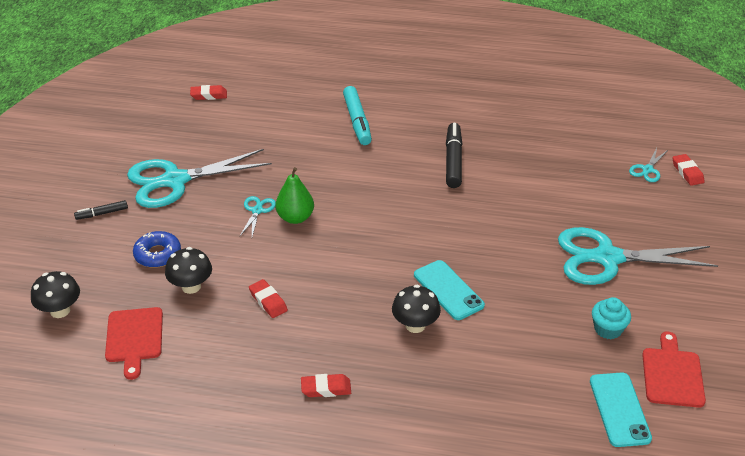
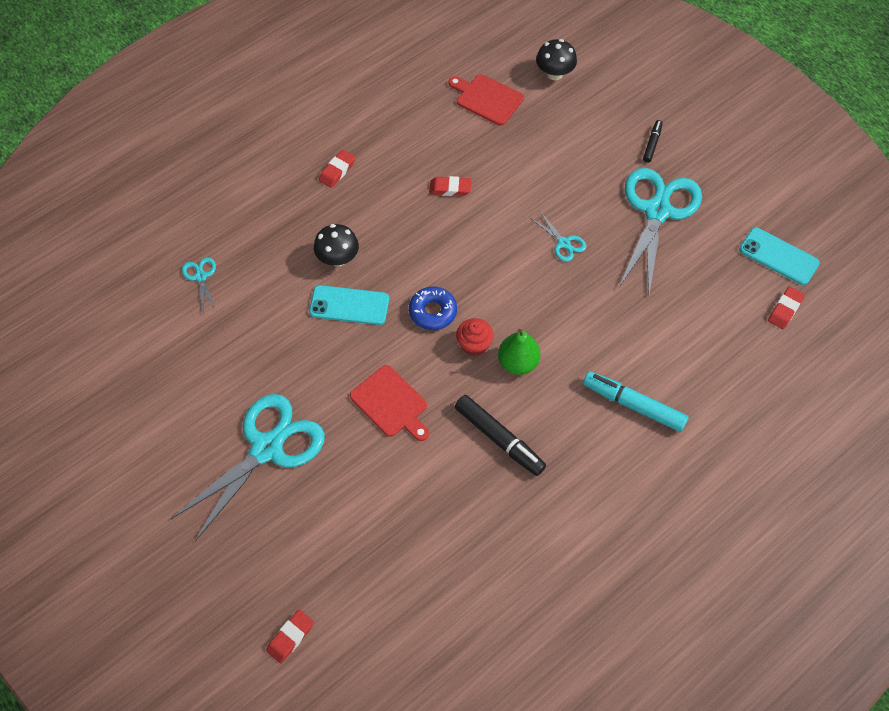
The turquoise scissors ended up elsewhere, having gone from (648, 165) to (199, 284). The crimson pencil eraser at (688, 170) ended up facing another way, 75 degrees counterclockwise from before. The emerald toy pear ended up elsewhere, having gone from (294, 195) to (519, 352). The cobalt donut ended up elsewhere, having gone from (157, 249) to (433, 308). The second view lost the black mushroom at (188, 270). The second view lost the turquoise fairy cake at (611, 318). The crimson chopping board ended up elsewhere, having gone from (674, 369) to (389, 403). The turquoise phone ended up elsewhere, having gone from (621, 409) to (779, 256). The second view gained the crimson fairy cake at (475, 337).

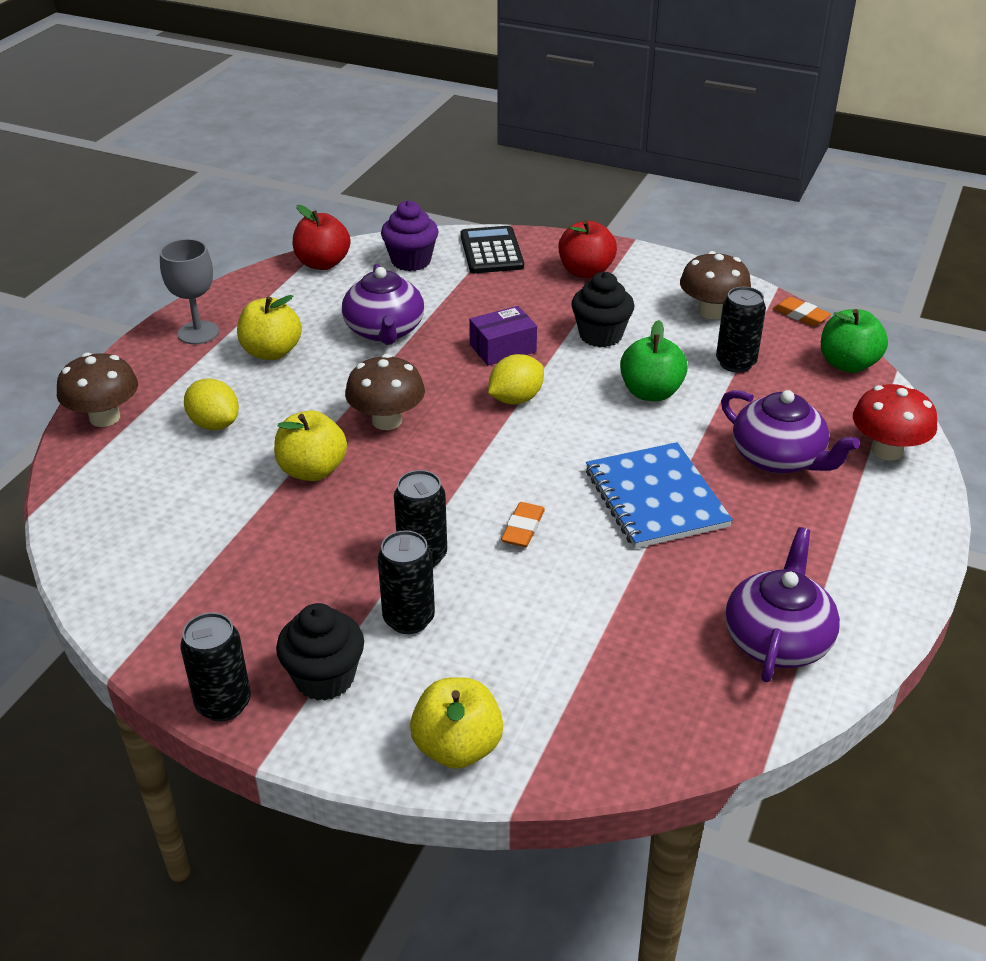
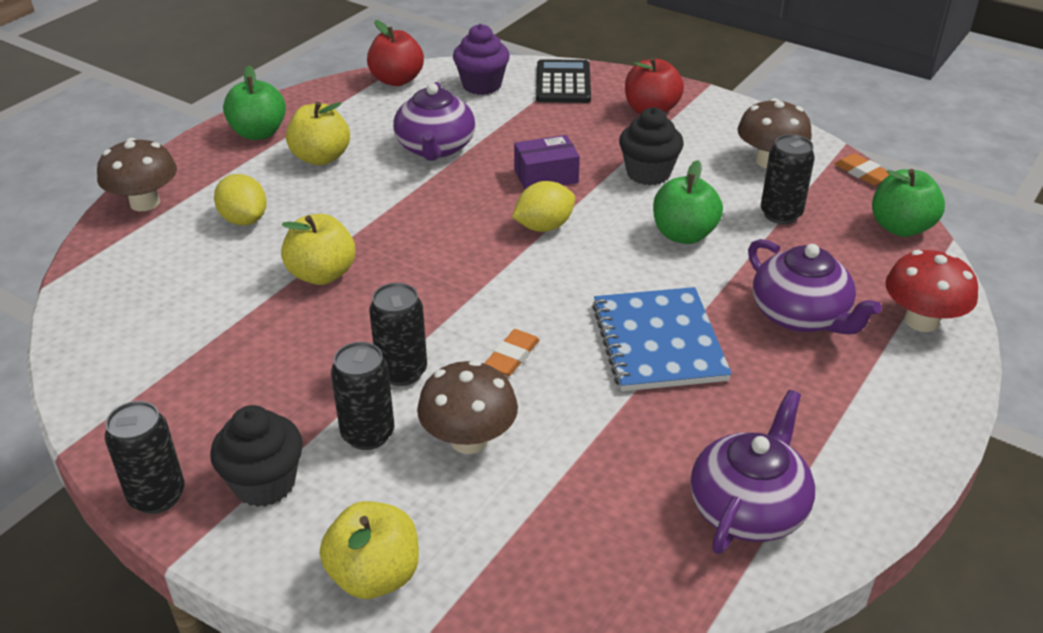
Where the grey goblet stood at (189, 291), the emerald apple fruit came to stand at (254, 102). The russet mushroom ended up elsewhere, having gone from (385, 392) to (467, 407).

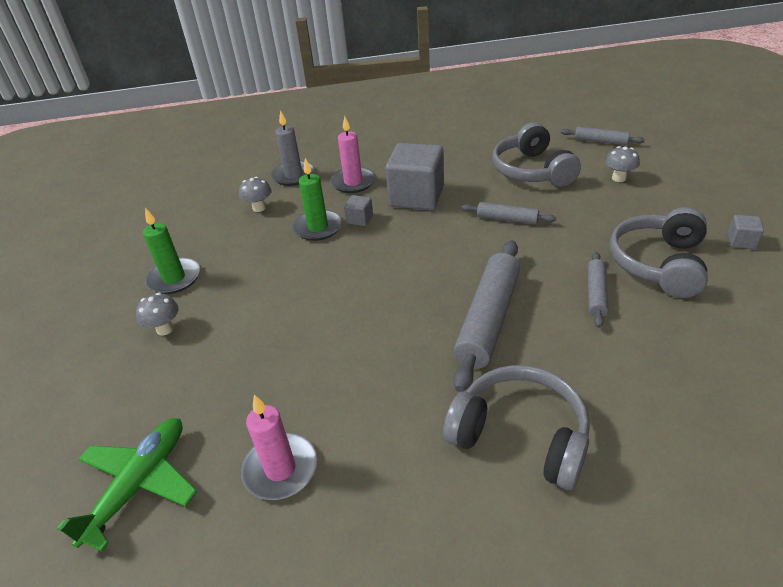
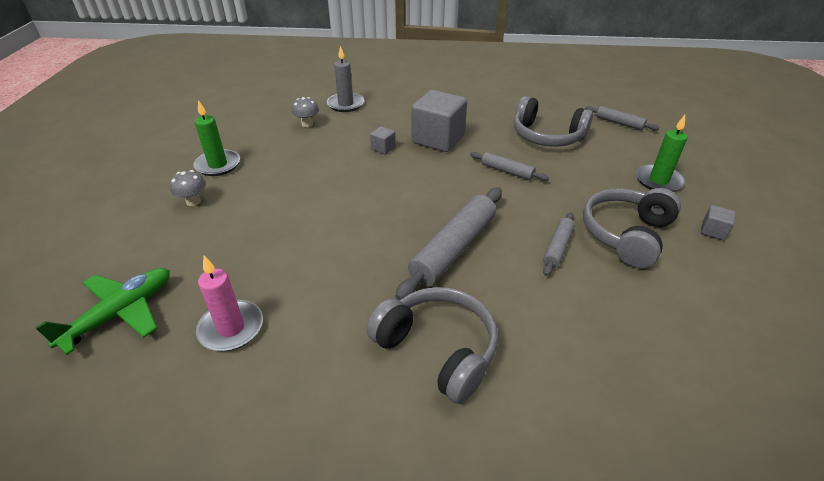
The second view lost the rosy candle at (353, 154). The grey headphones at (536, 154) ended up facing another way, 60 degrees counterclockwise from before. The second view lost the grey mushroom at (622, 164). The emerald candle ended up elsewhere, having gone from (317, 199) to (662, 153).

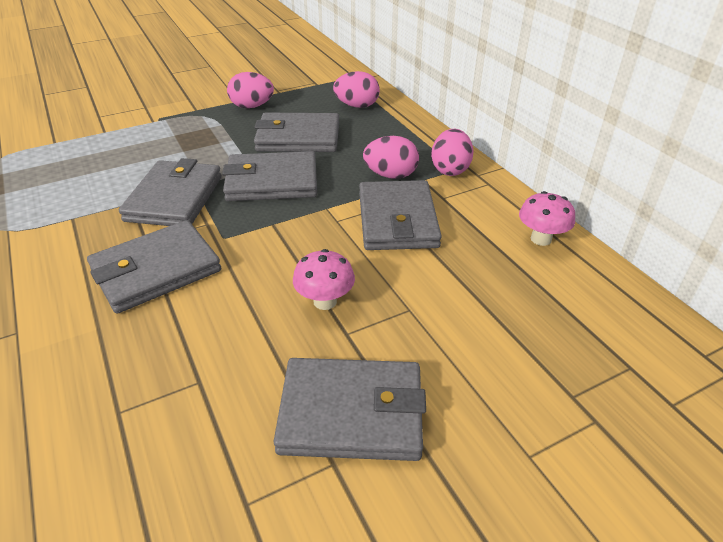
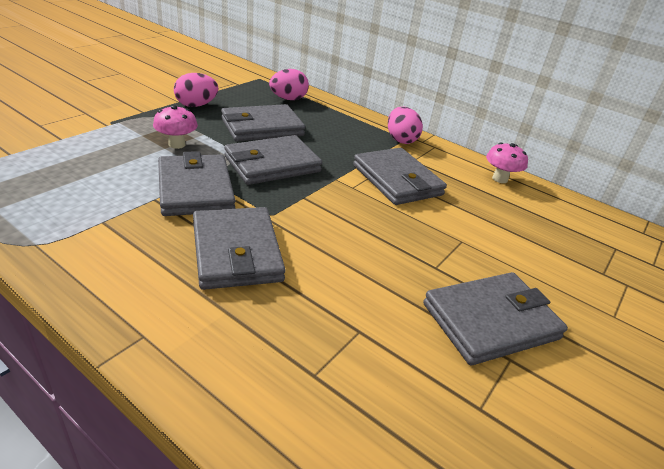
The second view lost the rosy egg shape at (391, 157). The grey card wallet at (154, 267) ended up facing another way, 45 degrees counterclockwise from before. The rosy mushroom ended up elsewhere, having gone from (324, 279) to (175, 127).

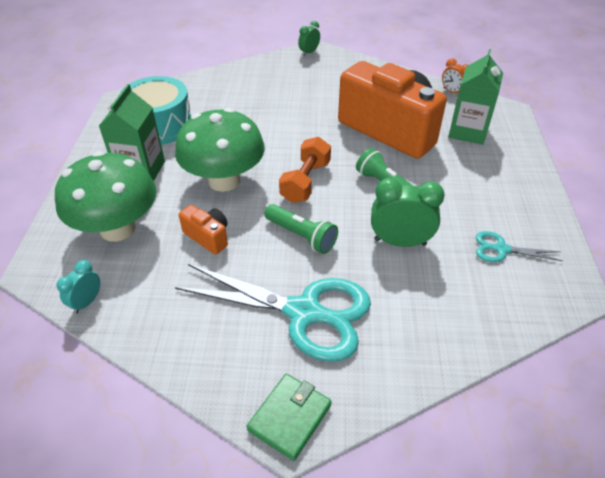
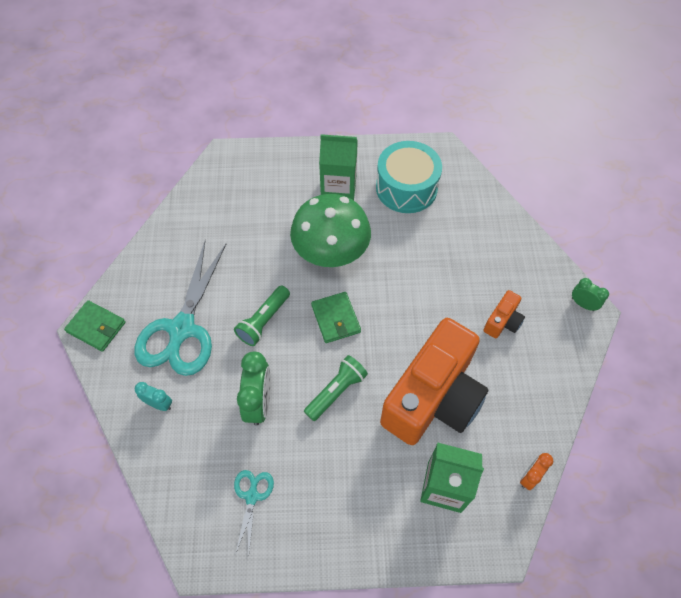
Where the orange-coloured hand weight stood at (305, 170), the emerald card wallet came to stand at (336, 317). The second view lost the emerald mushroom at (106, 196). The orange-coloured photo camera ended up elsewhere, having gone from (203, 230) to (504, 314). The turquoise alarm clock ended up elsewhere, having gone from (78, 286) to (153, 396).

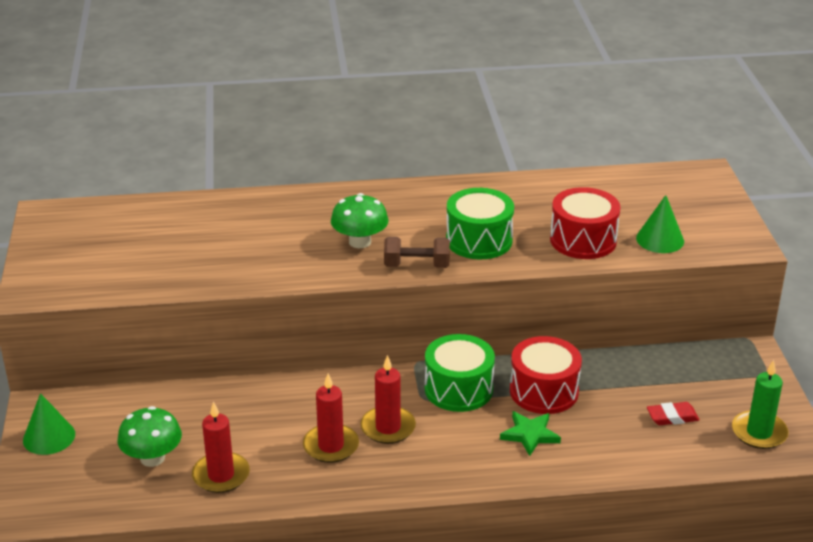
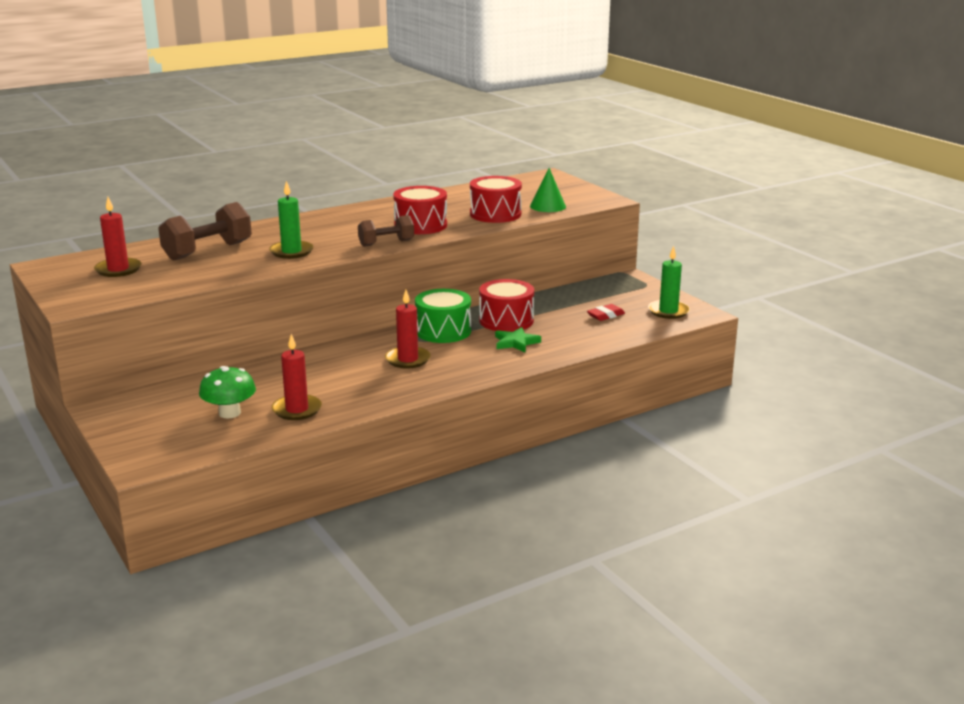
What was the emerald drum at (480, 223) turned into the crimson drum at (420, 210). The second view lost the emerald mushroom at (360, 220). The crimson candle ended up elsewhere, having gone from (331, 418) to (117, 237). The second view lost the emerald solid cone at (49, 424). The second view gained the emerald candle at (291, 220). The second view gained the russet hand weight at (205, 231).

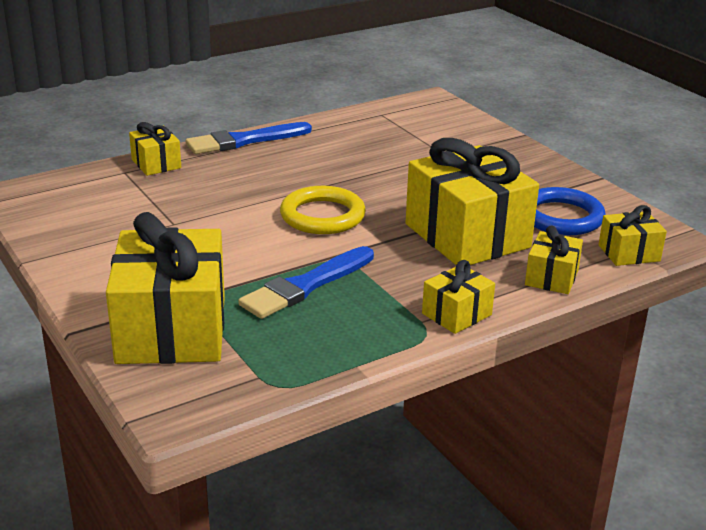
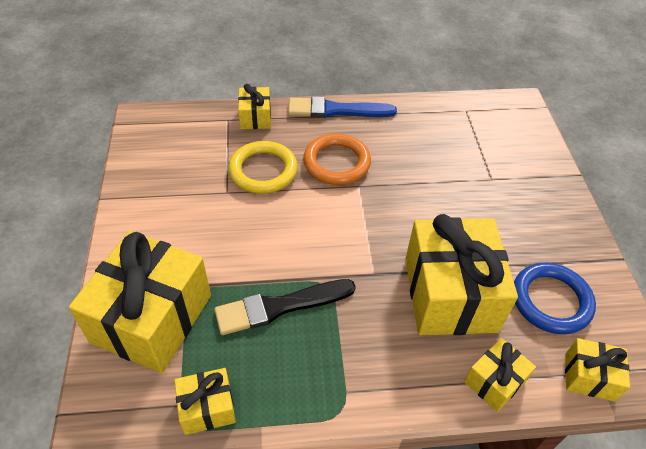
The bright yellow hoop ended up elsewhere, having gone from (323, 210) to (263, 167). What was the cobalt paintbrush at (306, 282) turned into the black paintbrush at (285, 307). The bright yellow gift ended up elsewhere, having gone from (458, 297) to (205, 401). The second view gained the orange-coloured hoop at (337, 159).

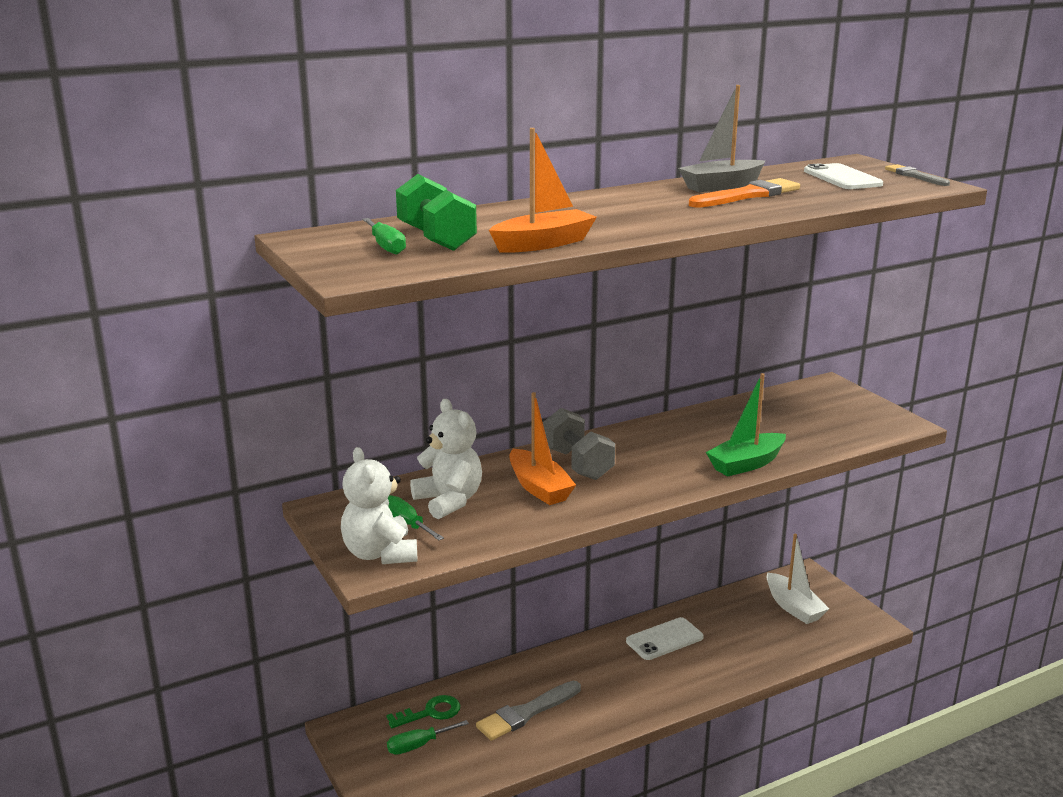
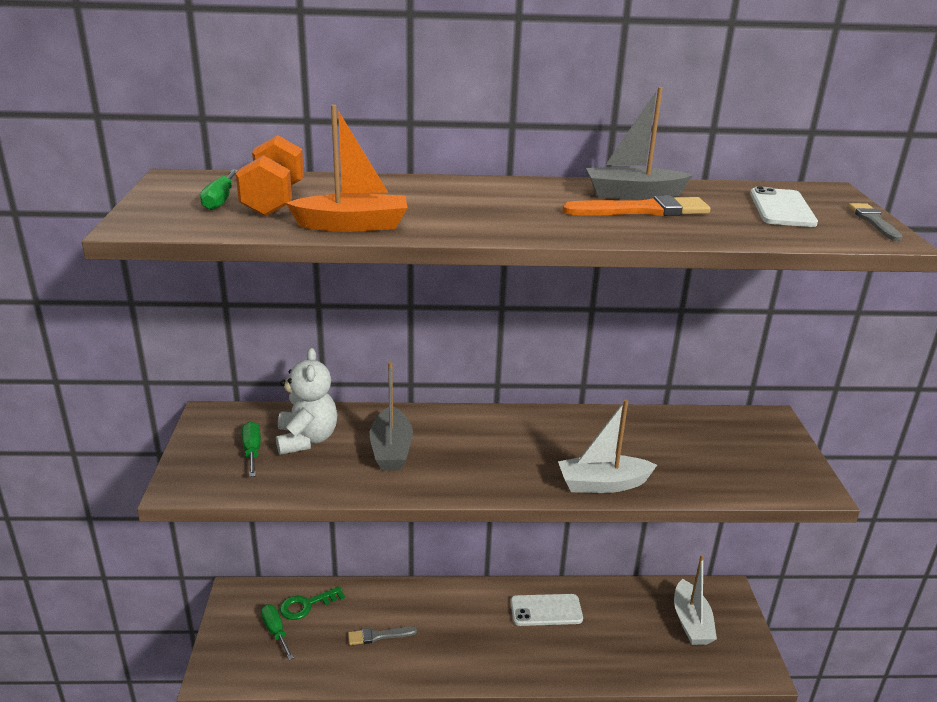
What was the emerald hand weight at (436, 212) turned into the orange-coloured hand weight at (270, 175). What was the emerald sailboat at (746, 425) turned into the snow-white sailboat at (607, 446). What was the orange-coloured sailboat at (542, 448) turned into the grey sailboat at (391, 416). The second view lost the grey hand weight at (579, 444). The second view lost the snow-white teddy bear at (379, 505). The size of the grey paintbrush at (528, 711) changed by a factor of 0.62. The emerald latchkey at (423, 711) ended up facing another way, 150 degrees clockwise from before. The emerald hand screwdriver at (428, 737) ended up facing another way, 60 degrees clockwise from before.

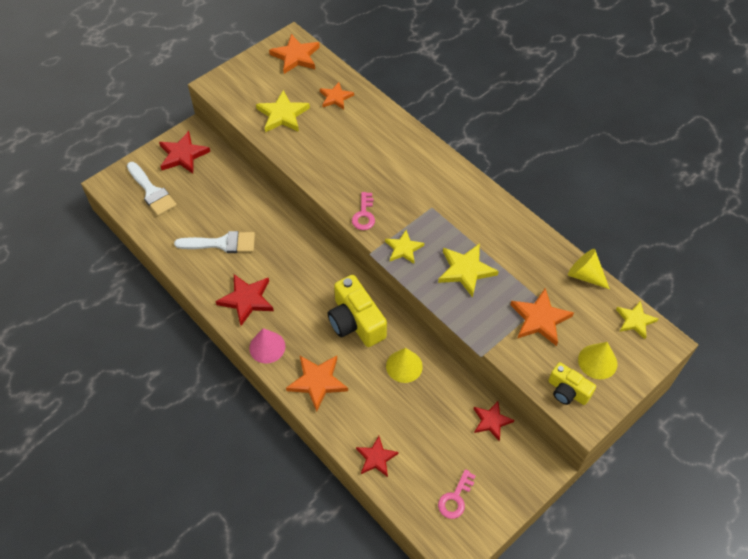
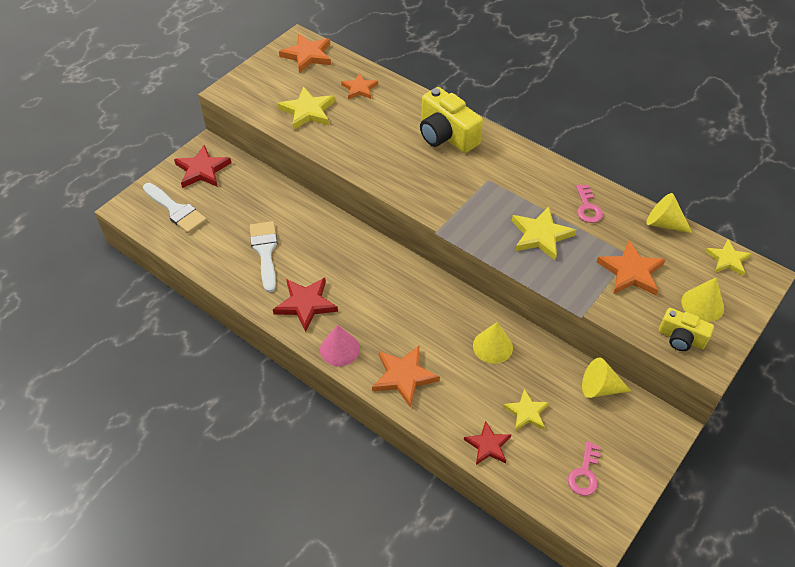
The rosy latchkey ended up elsewhere, having gone from (363, 211) to (589, 204). The bright yellow star ended up elsewhere, having gone from (404, 247) to (526, 410). The snow-white paintbrush at (214, 242) ended up facing another way, 90 degrees counterclockwise from before. The bright yellow photo camera ended up elsewhere, having gone from (357, 311) to (451, 120). Where the crimson star stood at (494, 421), the bright yellow solid cone came to stand at (606, 378).

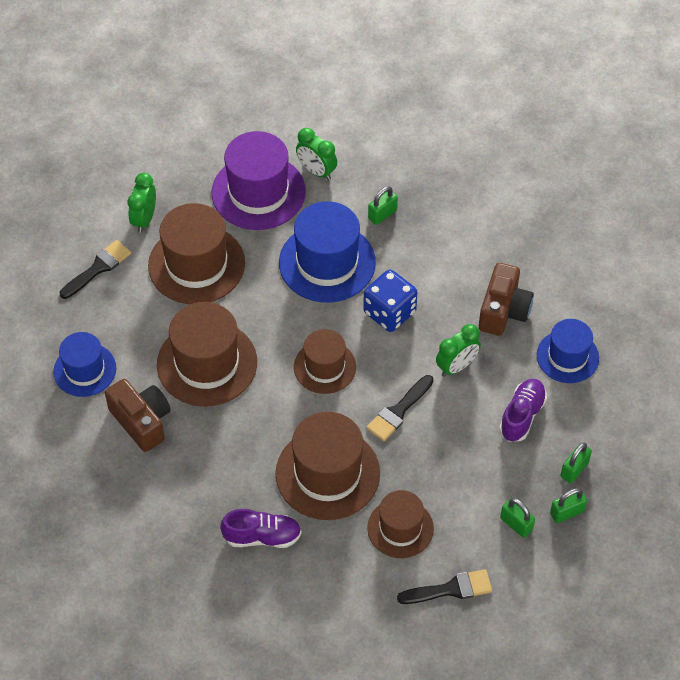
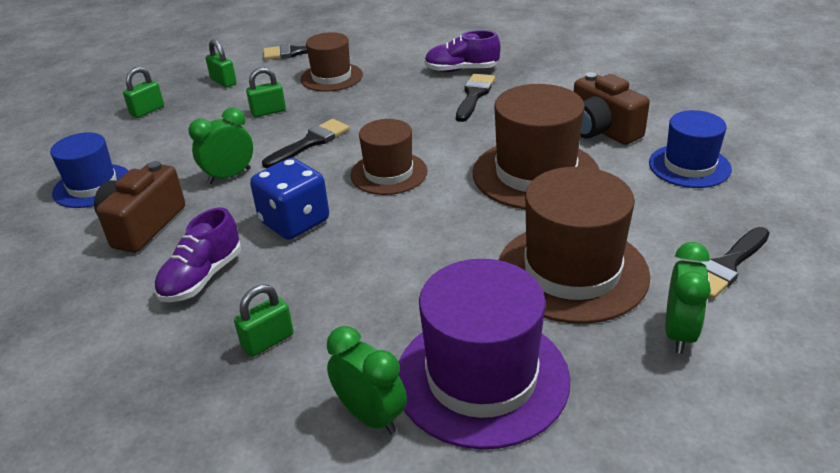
The second view lost the cobalt hat at (327, 252). The royal purple lace-up shoe ended up elsewhere, having gone from (523, 410) to (197, 254). The second view lost the russet hat at (327, 466). The emerald padlock ended up elsewhere, having gone from (568, 505) to (266, 92). The second view gained the black paintbrush at (475, 98).

